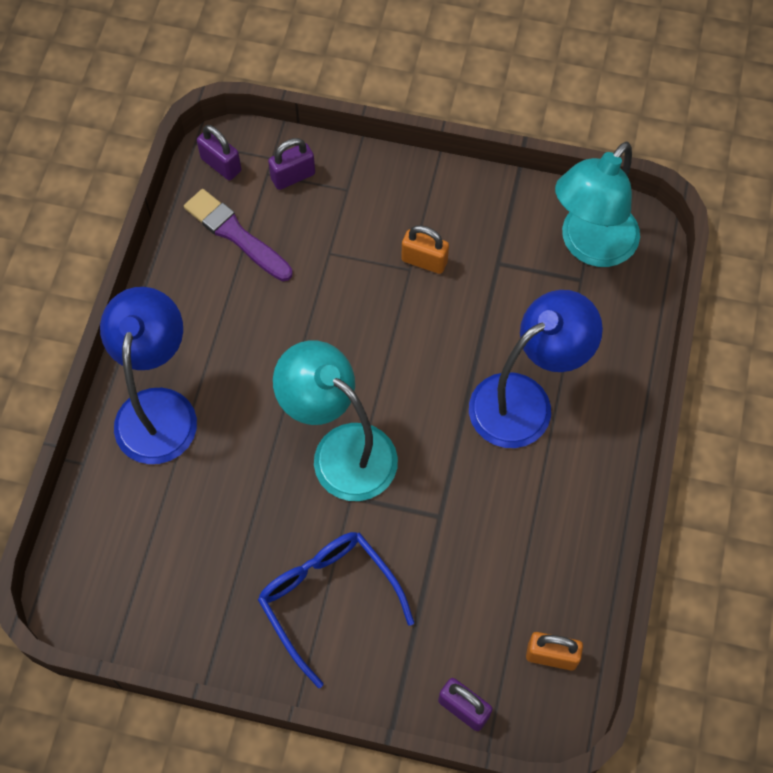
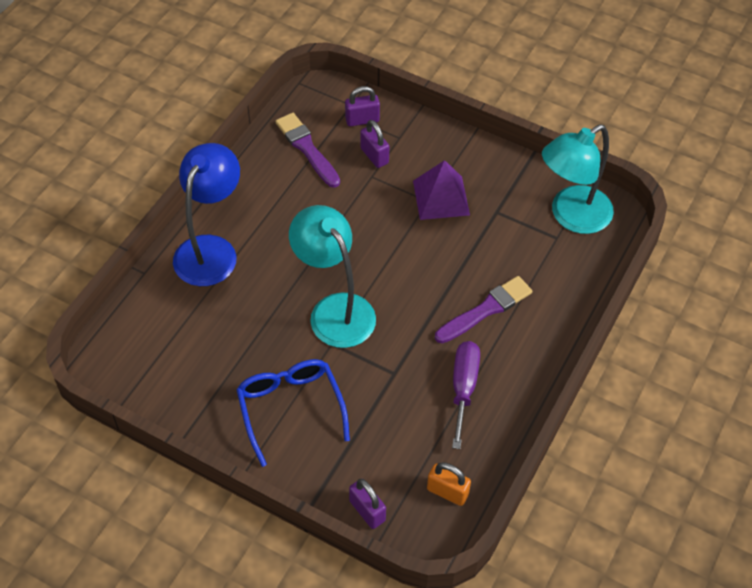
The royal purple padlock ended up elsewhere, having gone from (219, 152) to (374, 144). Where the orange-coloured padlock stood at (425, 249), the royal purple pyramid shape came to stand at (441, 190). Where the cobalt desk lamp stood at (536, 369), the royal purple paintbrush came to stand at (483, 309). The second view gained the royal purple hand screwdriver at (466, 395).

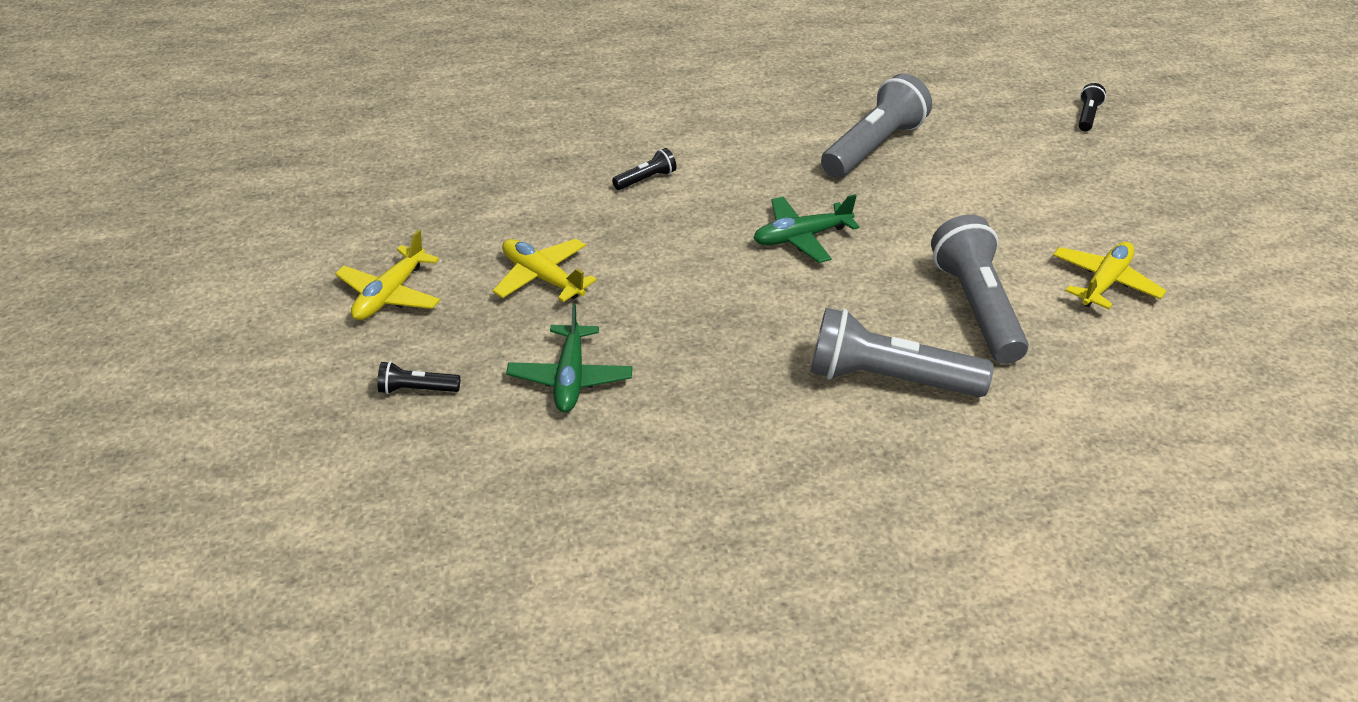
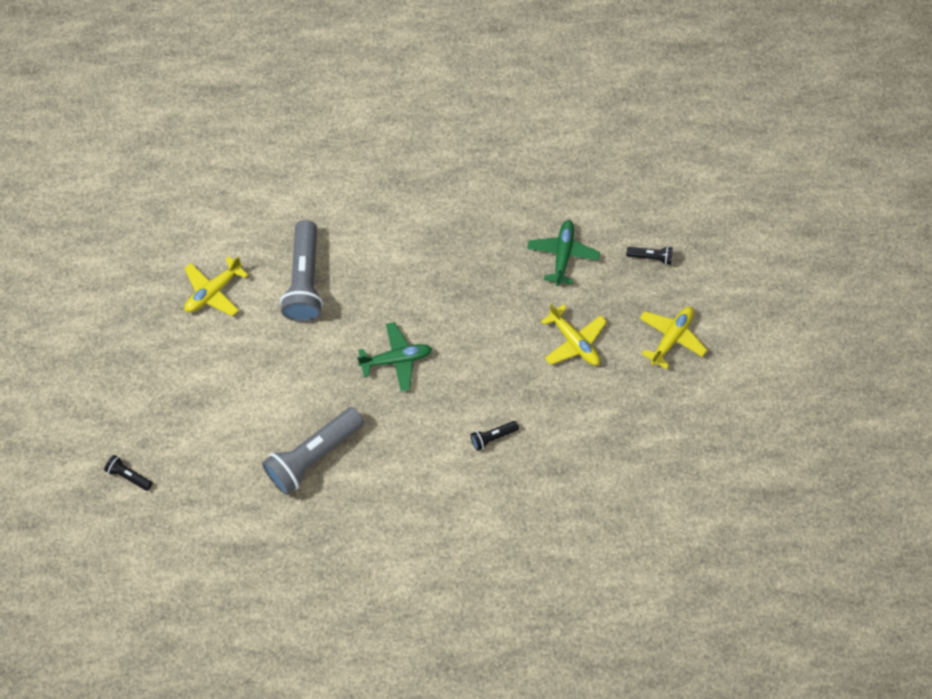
The black torch at (1092, 107) ended up facing another way, 90 degrees clockwise from before. The second view lost the grey torch at (902, 352).

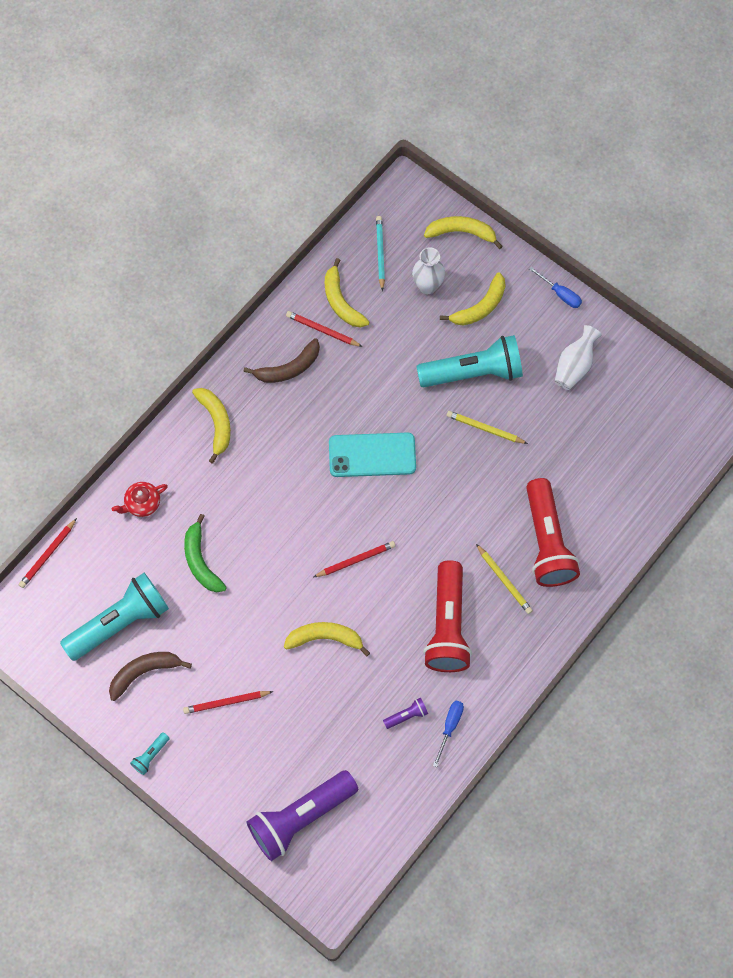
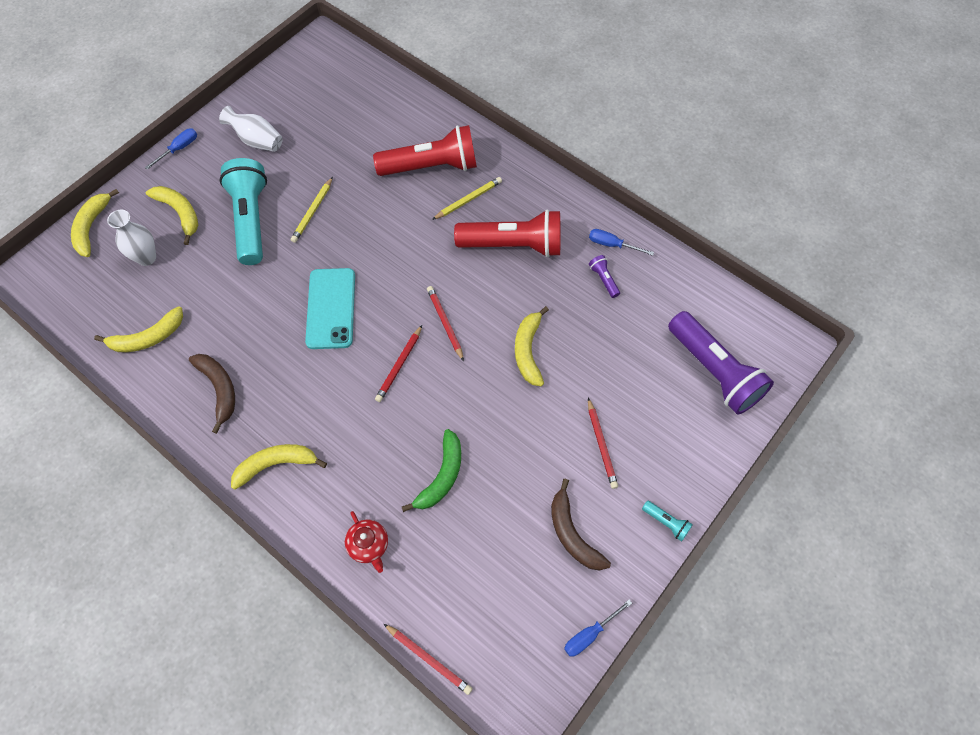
The second view lost the turquoise lead pencil at (380, 253). The crimson lead pencil ended up elsewhere, having gone from (324, 329) to (398, 363). The emerald banana fruit at (205, 553) ended up facing another way, 45 degrees counterclockwise from before. The second view lost the turquoise torch at (114, 617). The second view gained the cobalt hand screwdriver at (598, 628).

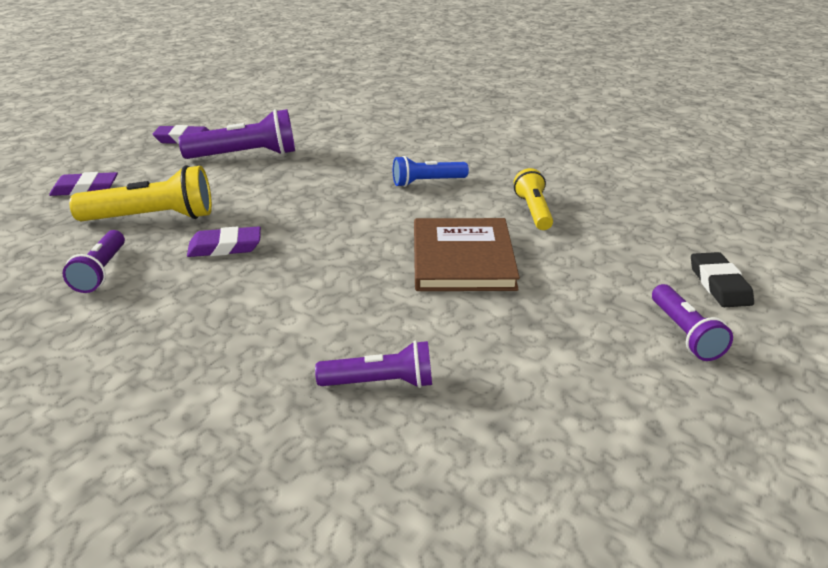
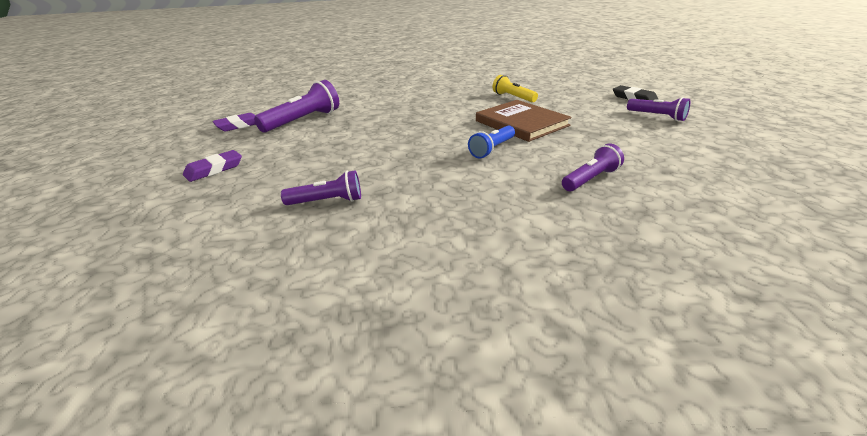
The cobalt torch ended up elsewhere, having gone from (431, 171) to (491, 142). The second view lost the bright yellow torch at (140, 193). The second view lost the royal purple pencil eraser at (224, 241). The royal purple torch at (94, 261) ended up facing another way, 60 degrees counterclockwise from before.

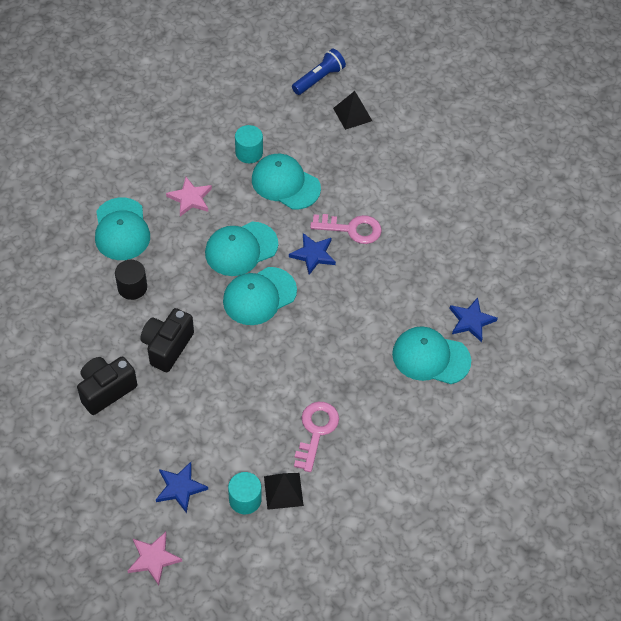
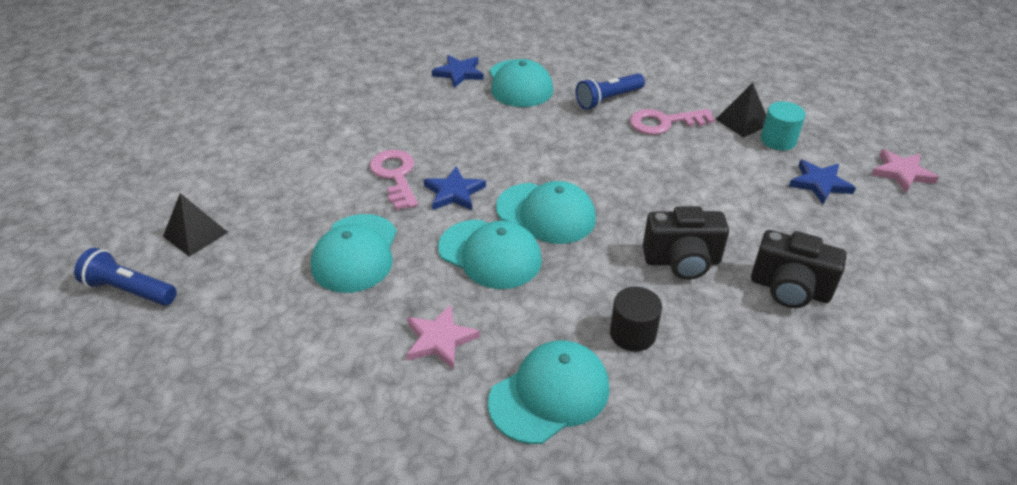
The second view lost the turquoise solid cylinder at (249, 144). The second view gained the cobalt torch at (610, 91).

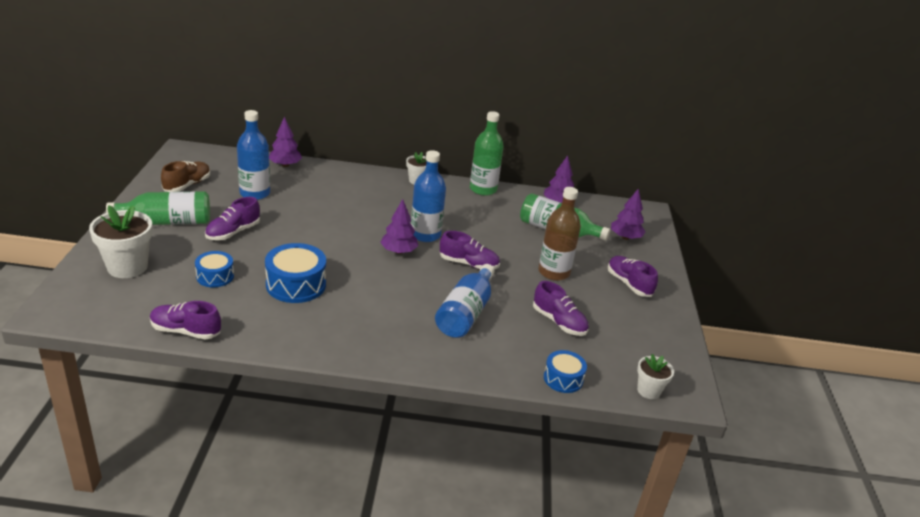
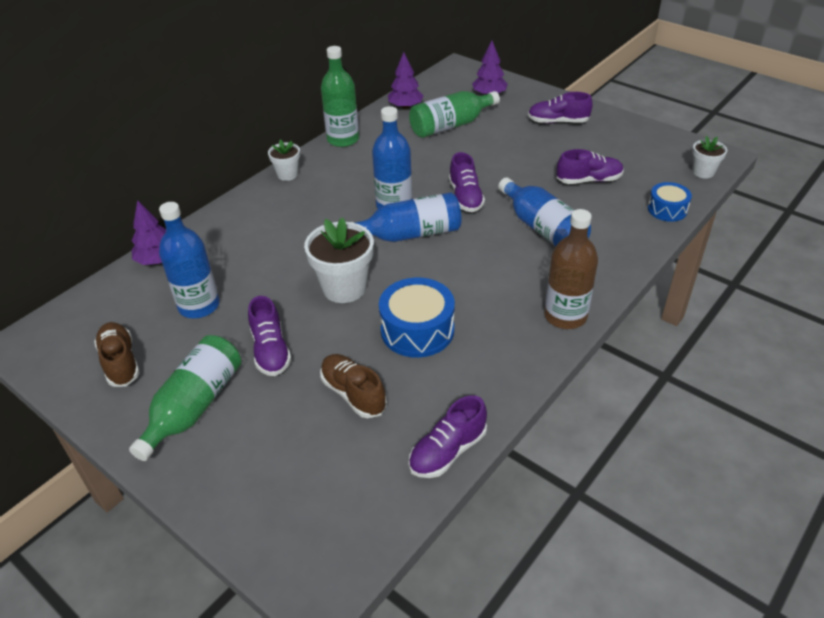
The russet drink bottle ended up elsewhere, having gone from (560, 234) to (571, 269). Where the royal purple tree stood at (399, 226), the cobalt drink bottle came to stand at (407, 217). The snow-white potted plant ended up elsewhere, having gone from (121, 241) to (339, 260). The royal purple lace-up shoe at (470, 250) ended up facing another way, 120 degrees clockwise from before. Where the cobalt drum stood at (214, 269), the russet lace-up shoe came to stand at (353, 386).

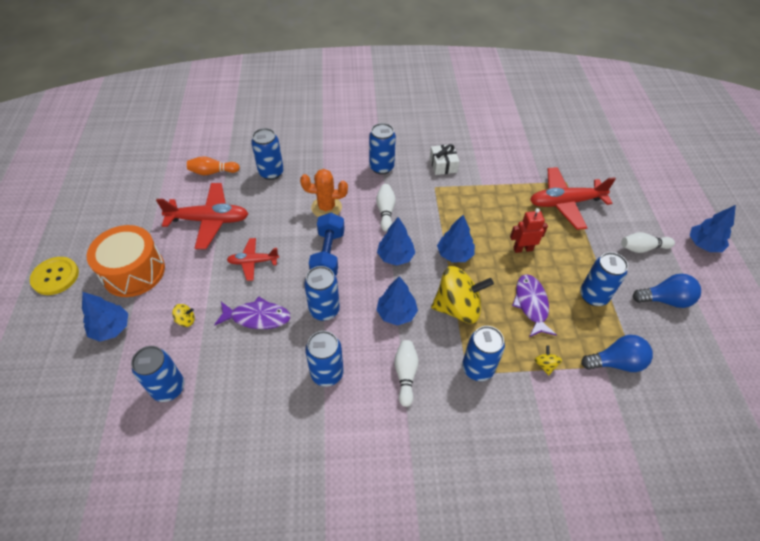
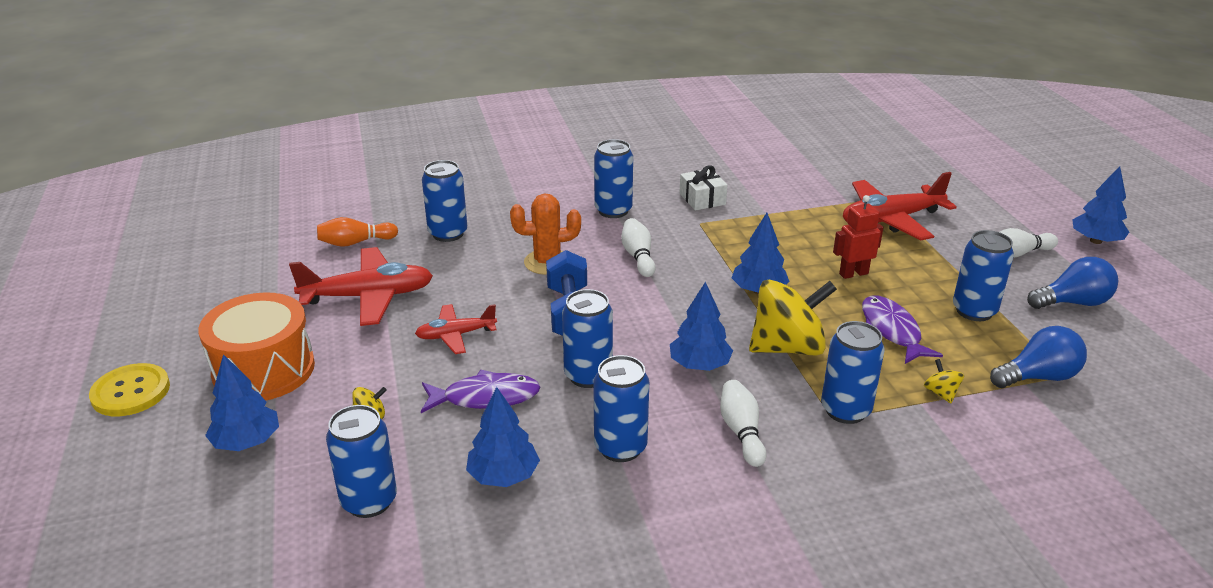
The cobalt tree ended up elsewhere, having gone from (396, 241) to (503, 437).

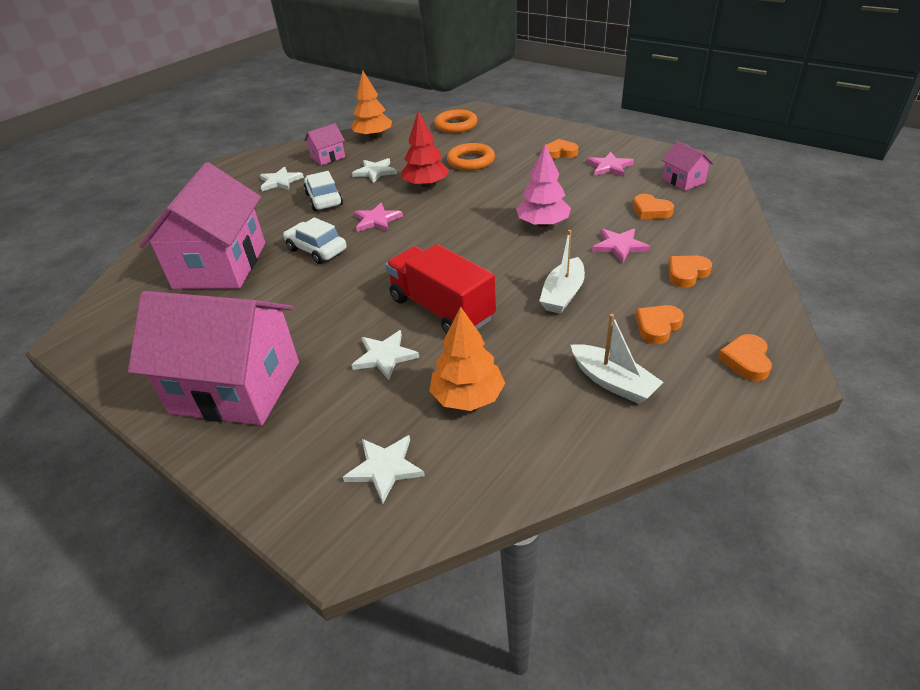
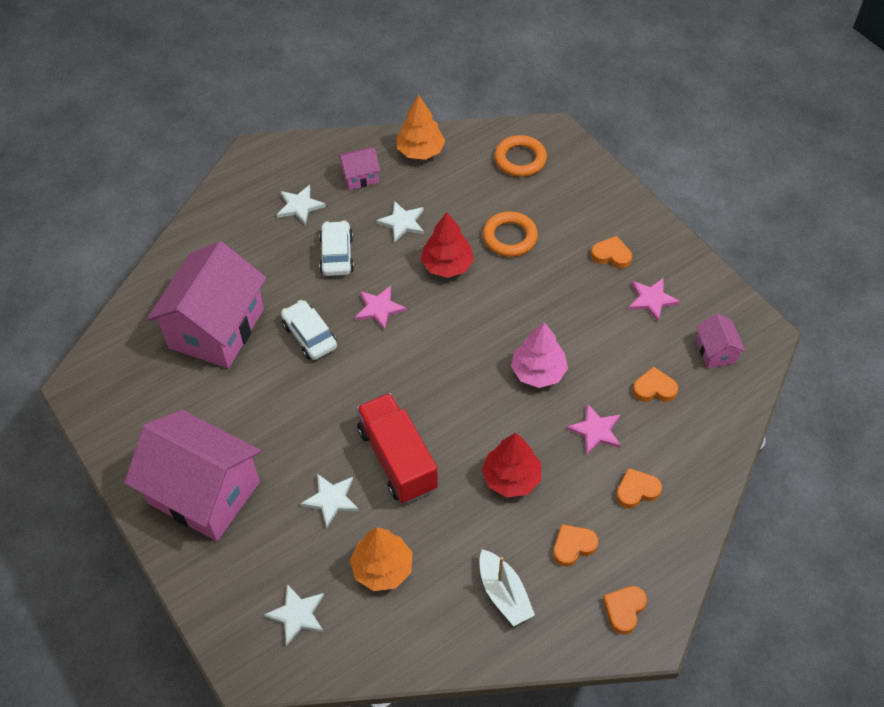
The orange-coloured love heart at (653, 206) ended up facing another way, 120 degrees clockwise from before. Where the snow-white sailboat stood at (562, 272), the crimson tree came to stand at (511, 465).

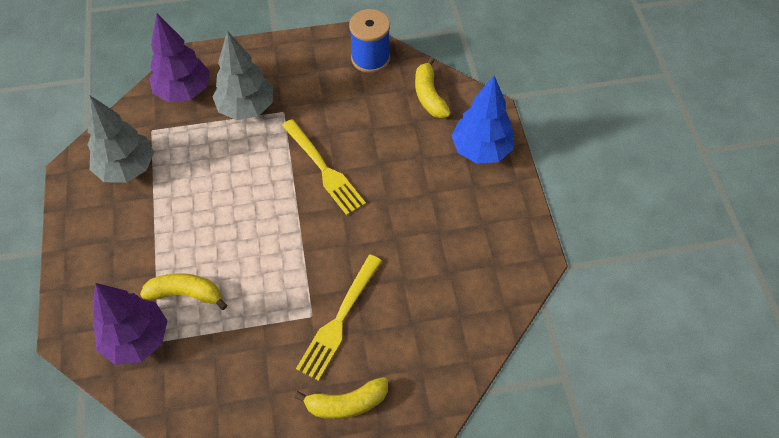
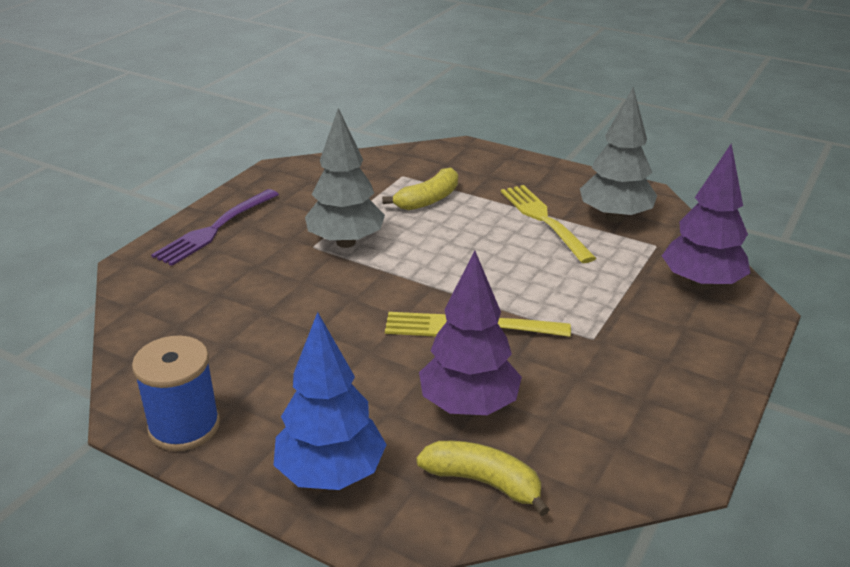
The cobalt reel of thread ended up elsewhere, having gone from (369, 41) to (176, 393). The grey tree ended up elsewhere, having gone from (242, 75) to (345, 178). The bright yellow table fork ended up elsewhere, having gone from (339, 318) to (548, 224). The royal purple tree ended up elsewhere, having gone from (130, 324) to (470, 333). Where the bright yellow banana fruit stood at (341, 398), the royal purple table fork came to stand at (215, 227).

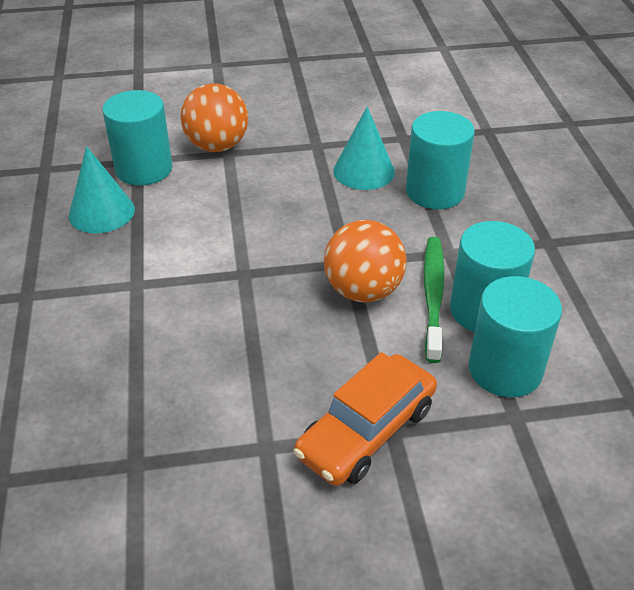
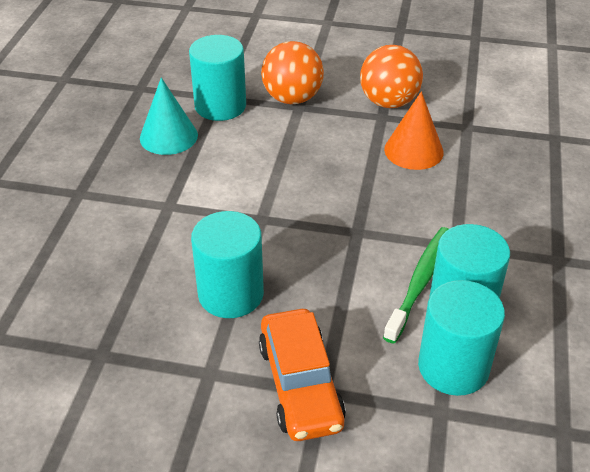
What was the turquoise solid cone at (364, 148) turned into the orange-coloured solid cone at (414, 130). The turquoise solid cylinder ended up elsewhere, having gone from (440, 160) to (227, 264). The orange-coloured sphere ended up elsewhere, having gone from (365, 261) to (391, 76). The orange-coloured automobile at (365, 419) ended up facing another way, 75 degrees counterclockwise from before.

